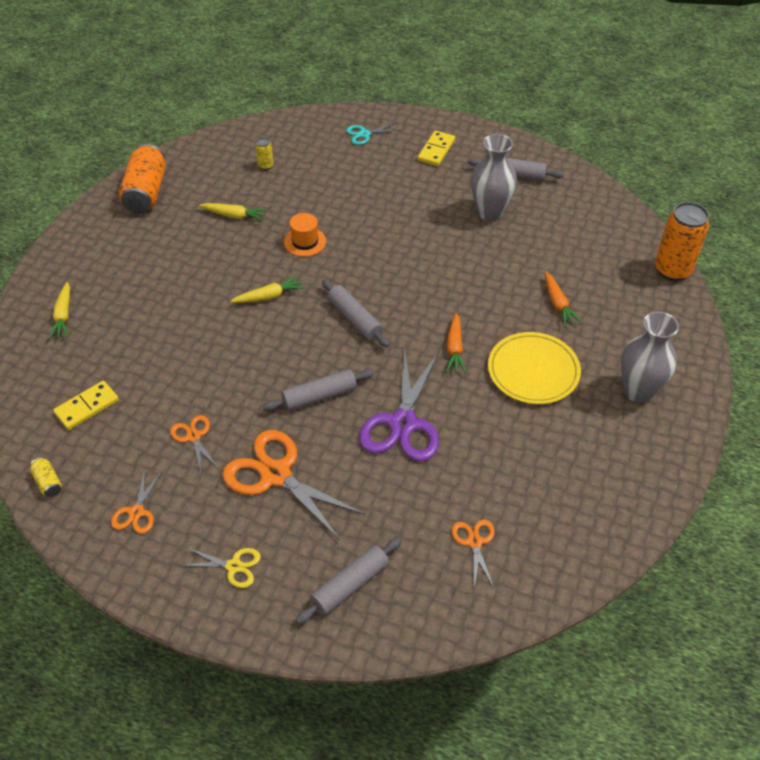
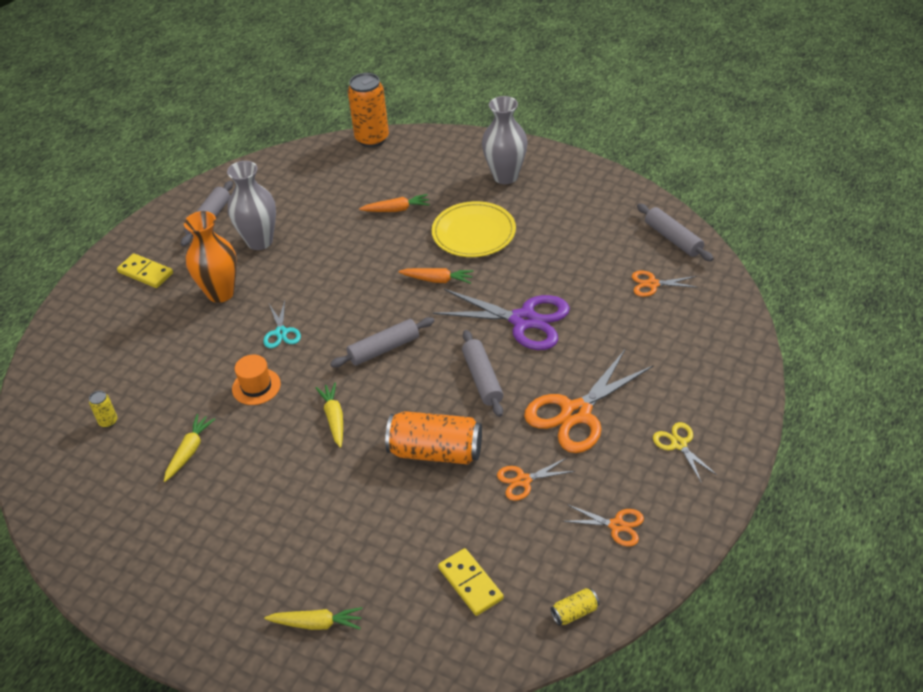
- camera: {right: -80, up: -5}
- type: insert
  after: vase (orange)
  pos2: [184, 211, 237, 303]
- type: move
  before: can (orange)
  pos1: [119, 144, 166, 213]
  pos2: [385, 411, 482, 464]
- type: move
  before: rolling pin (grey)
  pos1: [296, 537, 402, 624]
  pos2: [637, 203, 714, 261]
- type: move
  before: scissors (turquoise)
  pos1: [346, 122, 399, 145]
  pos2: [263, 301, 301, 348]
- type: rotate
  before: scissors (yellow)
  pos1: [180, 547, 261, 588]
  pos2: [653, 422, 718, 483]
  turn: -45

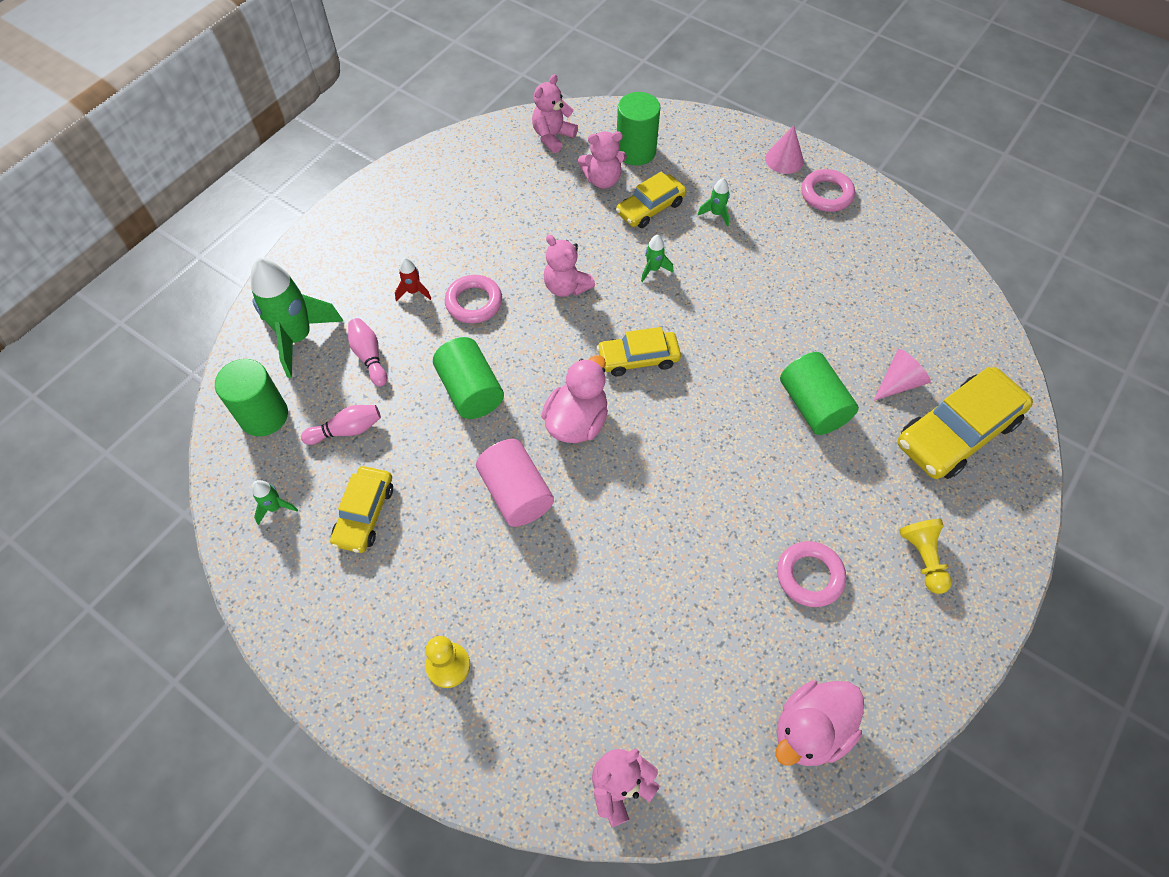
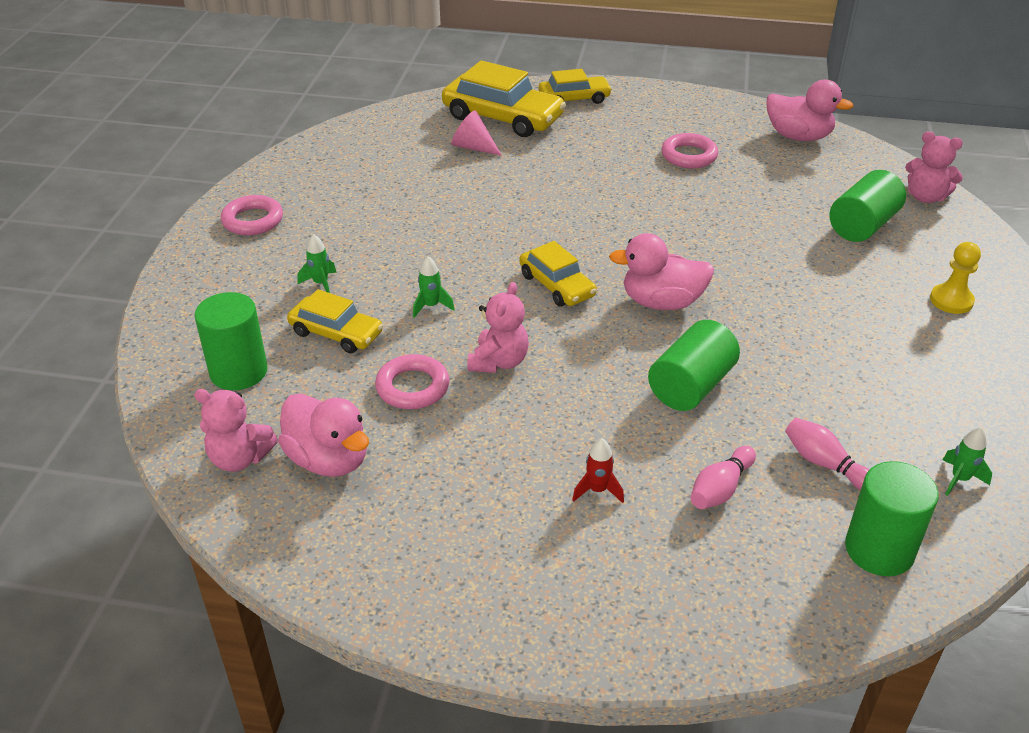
- camera: {right: -115, up: -20}
- type: delete
  before: rocket (green)
  pos1: [251, 258, 344, 378]
- type: delete
  before: cylinder (pink)
  pos1: [476, 439, 554, 527]
- type: delete
  before: teddy bear (pink)
  pos1: [578, 131, 627, 189]
- type: delete
  before: cone (pink)
  pos1: [765, 125, 804, 174]
- type: delete
  before: pawn (yellow)
  pos1: [899, 519, 952, 594]
- type: insert
  after: duck (pink)
  pos2: [278, 393, 369, 477]
- type: move
  before: car (yellow)
  pos1: [330, 466, 393, 553]
  pos2: [538, 69, 612, 104]
- type: move
  before: ring (pink)
  pos1: [445, 275, 502, 323]
  pos2: [375, 354, 450, 409]
- type: move
  before: cylinder (green)
  pos1: [780, 352, 859, 435]
  pos2: [829, 170, 906, 242]

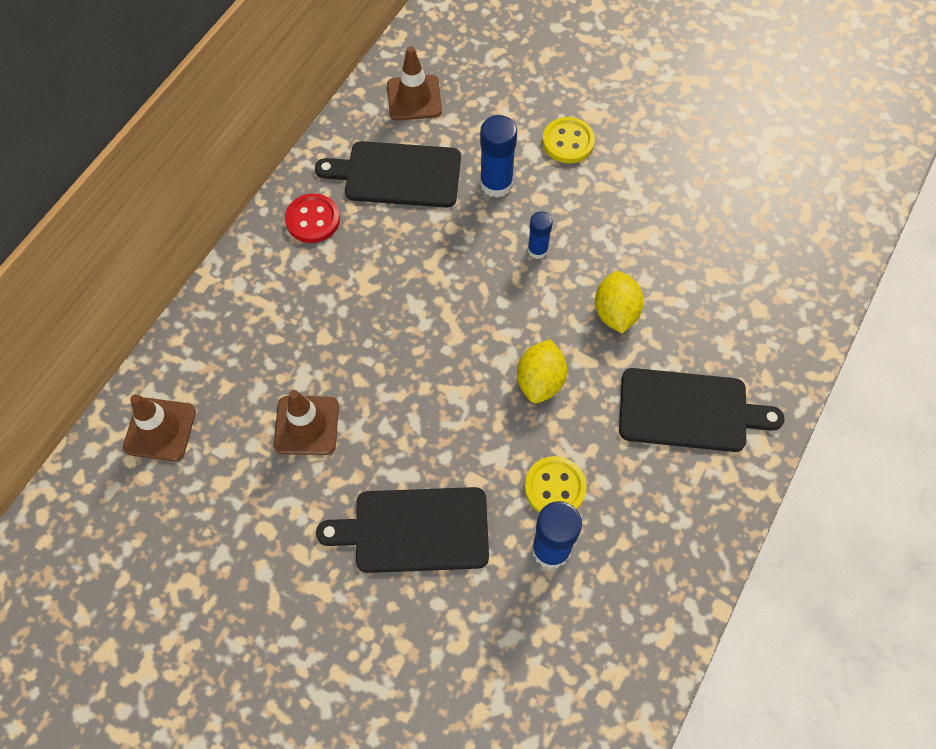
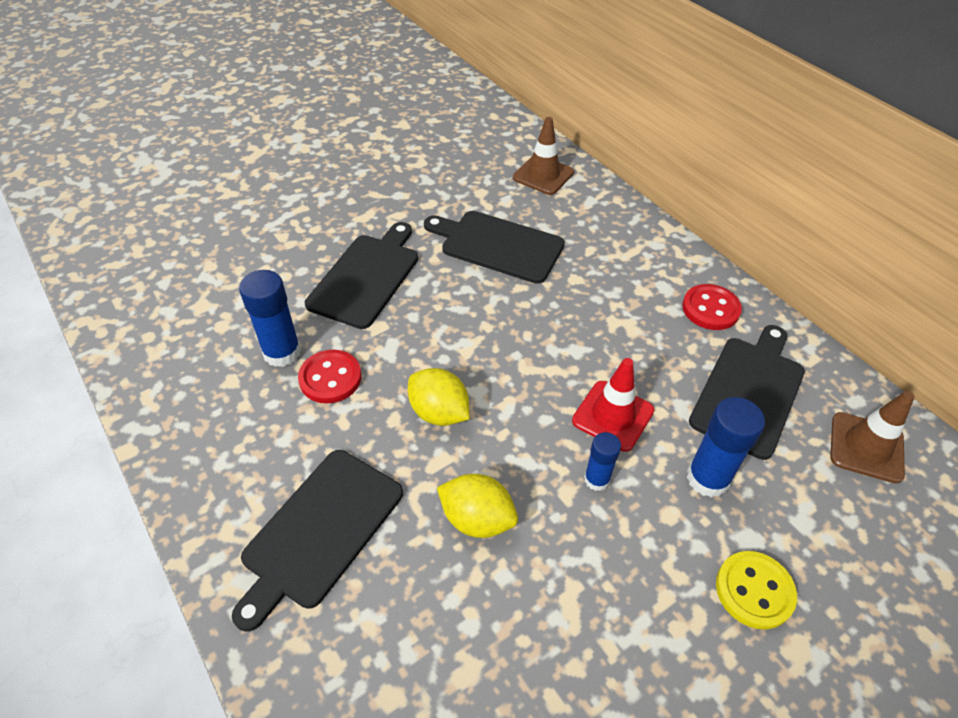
- camera: {right: 115, up: -15}
- type: insert
  after: traffic cone (red)
  pos2: [572, 358, 654, 452]
- type: replace
  before: traffic cone (brown)
  after: cutting board (black)
  pos1: [274, 390, 339, 455]
  pos2: [424, 211, 565, 284]
- type: recolor
  before: button (yellow)
  after: button (red)
  pos1: [525, 456, 587, 513]
  pos2: [298, 350, 361, 403]

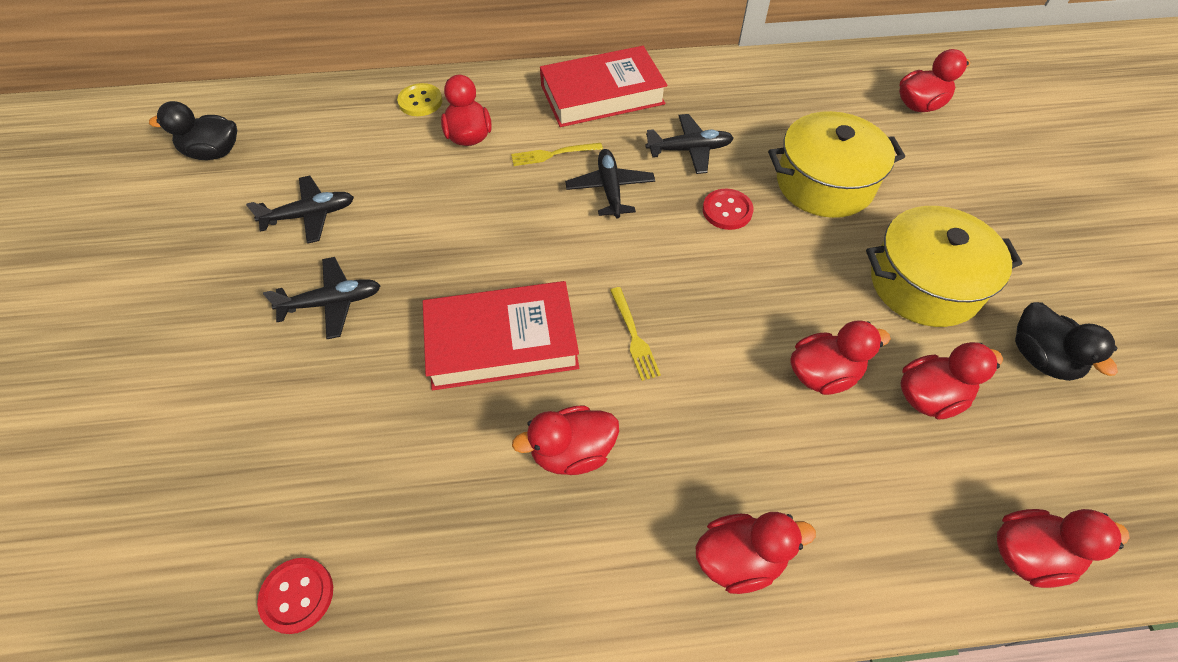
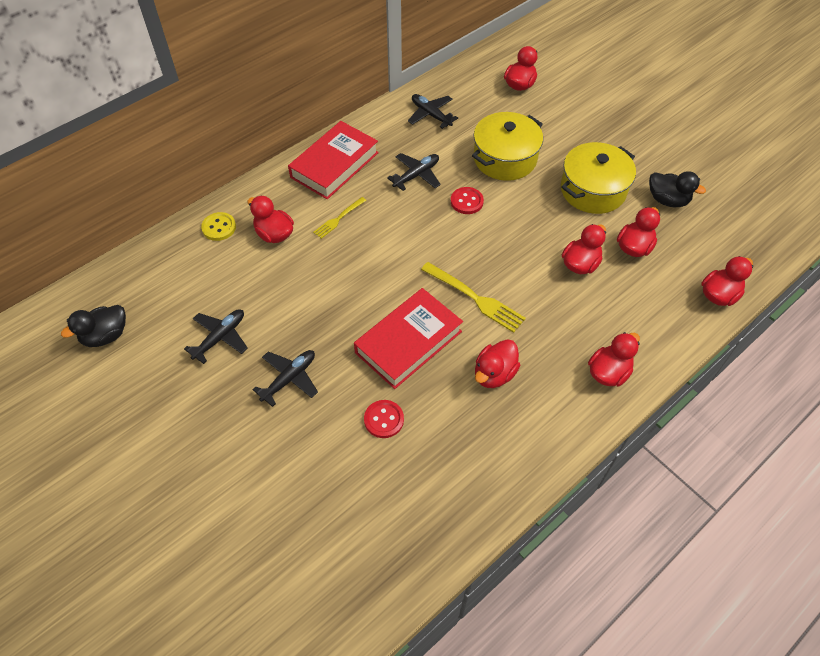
- camera: {right: -35, up: 0}
- type: move
  before: button (red)
  pos1: [257, 558, 333, 634]
  pos2: [364, 400, 404, 438]
- type: move
  before: plane (black)
  pos1: [565, 149, 655, 218]
  pos2: [408, 94, 458, 129]
- type: resize
  before: fork (yellow)
  pos1: [610, 287, 661, 381]
  pos2: [421, 262, 526, 333]
  scale: 1.66

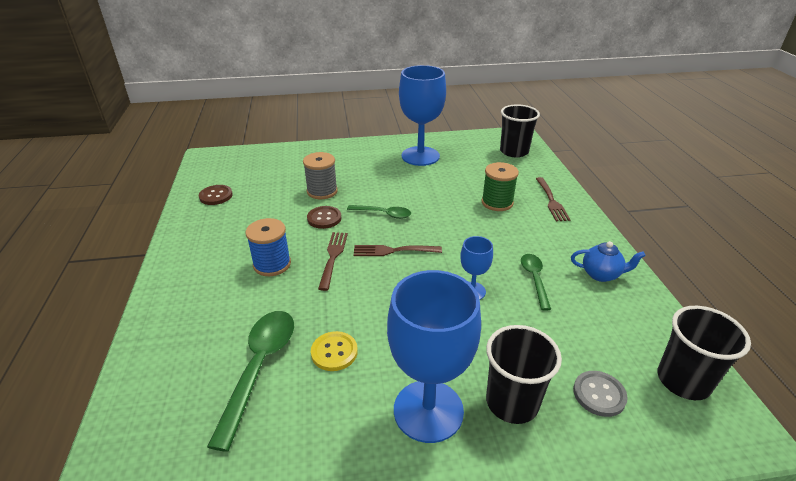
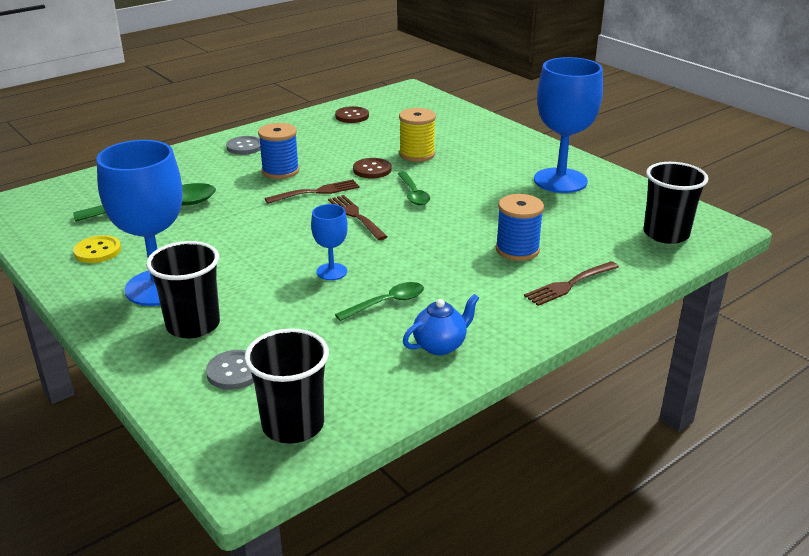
- camera: {right: 60, up: -5}
- type: insert
  after: button (grey)
  pos2: [226, 136, 261, 155]
- type: move
  before: button (yellow)
  pos1: [311, 331, 358, 371]
  pos2: [73, 235, 121, 263]
- type: recolor
  before: spool (grey)
  after: spool (yellow)
  pos1: [303, 152, 338, 199]
  pos2: [399, 108, 436, 162]
- type: recolor
  before: spool (green)
  after: spool (blue)
  pos1: [482, 162, 519, 211]
  pos2: [496, 194, 544, 261]
- type: rotate
  before: teapot (blue)
  pos1: [571, 241, 646, 282]
  pos2: [403, 294, 479, 355]
  turn: -105

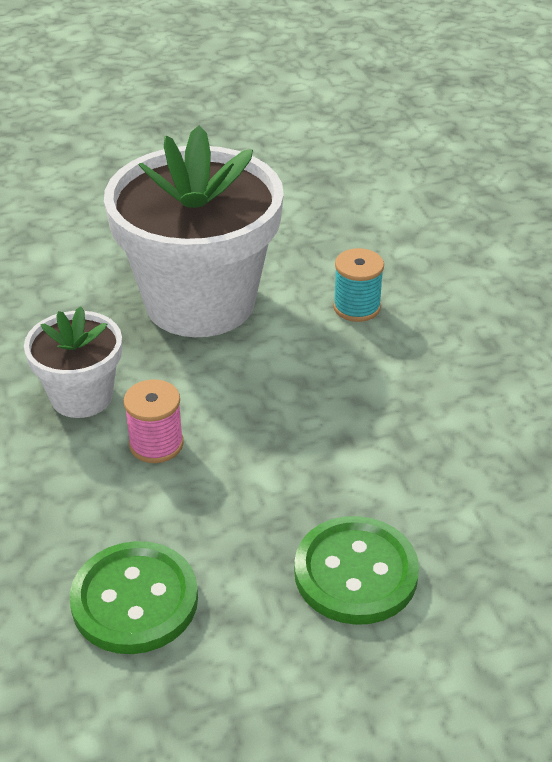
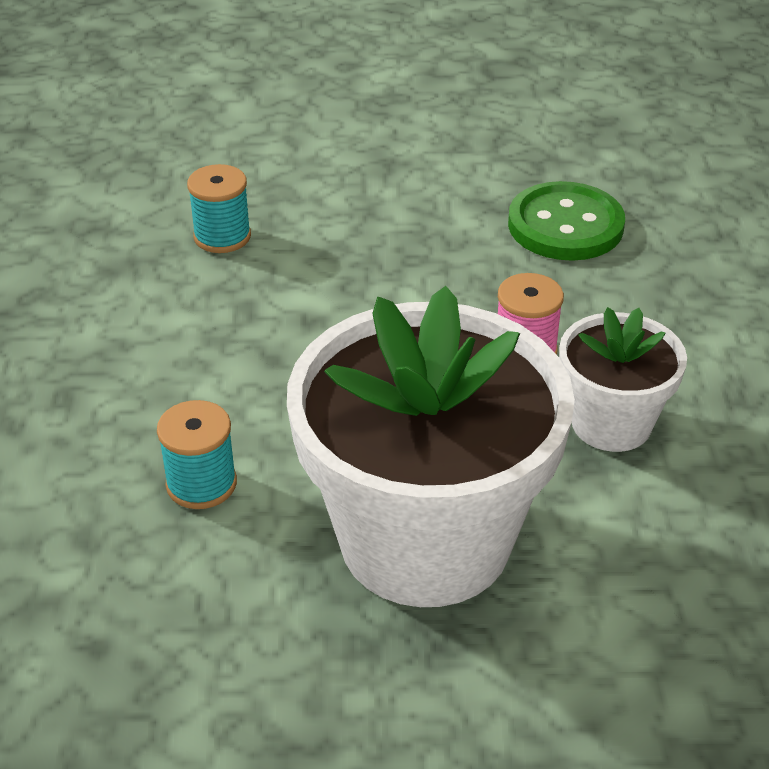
- camera: {right: -165, up: 0}
- type: delete
  before: button (green)
  pos1: [294, 516, 419, 625]
- type: insert
  after: spool (turquoise)
  pos2: [187, 164, 251, 253]

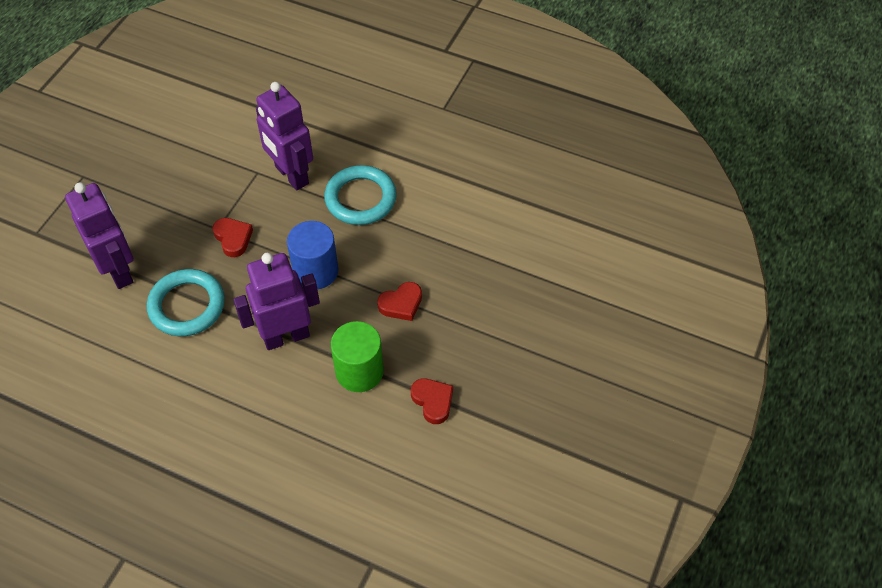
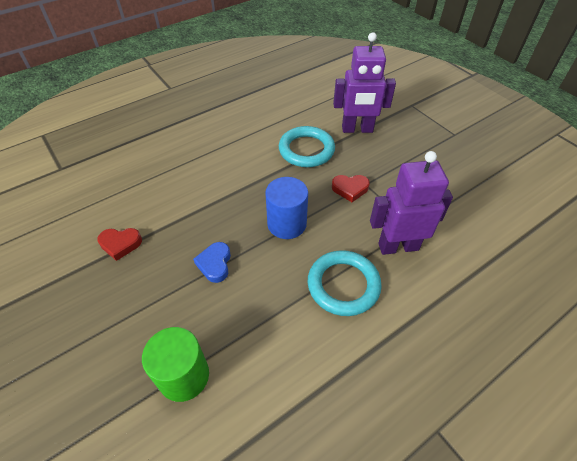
- camera: {right: 120, up: -5}
- type: delete
  before: robot (purple)
  pos1: [233, 253, 320, 350]
- type: move
  before: cylinder (green)
  pos1: [331, 321, 384, 392]
  pos2: [142, 327, 209, 402]
- type: recolor
  before: heart (red)
  after: heart (blue)
  pos1: [377, 282, 422, 321]
  pos2: [193, 242, 231, 283]

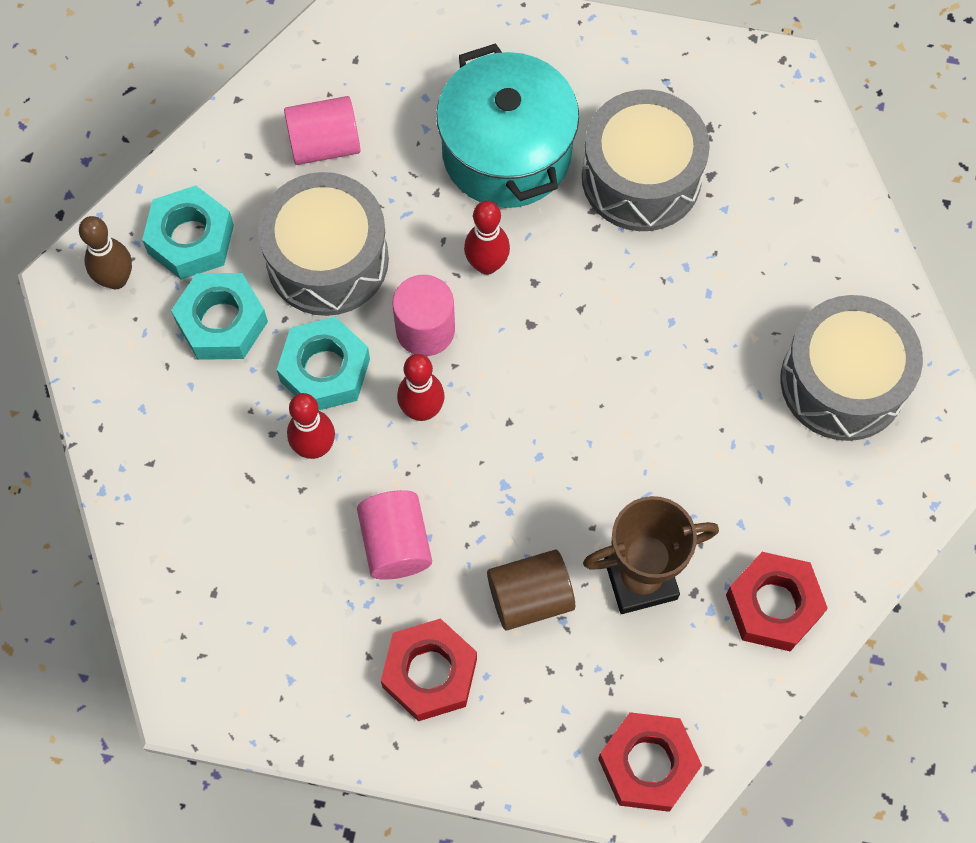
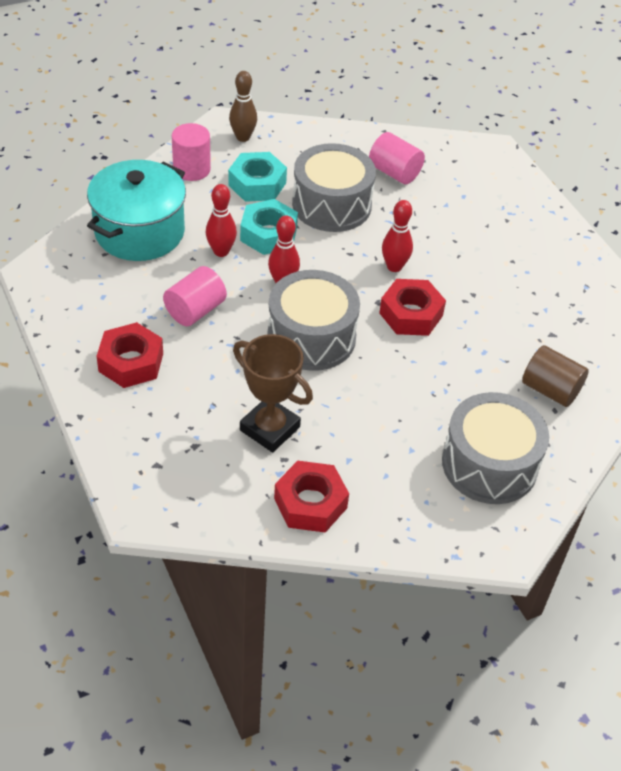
- camera: {right: 50, up: -20}
- type: delete
  before: nut (turquoise)
  pos1: [142, 185, 234, 280]
- type: move
  before: cylinder (pink)
  pos1: [392, 275, 455, 356]
  pos2: [172, 123, 211, 181]
- type: move
  before: pot (turquoise)
  pos1: [436, 43, 579, 208]
  pos2: [87, 160, 186, 261]
- type: move
  before: cylinder (brown)
  pos1: [487, 550, 575, 630]
  pos2: [522, 345, 589, 407]
- type: move
  before: drum (grey)
  pos1: [582, 89, 710, 231]
  pos2: [268, 270, 360, 371]
- type: move
  before: nut (red)
  pos1: [598, 712, 702, 812]
  pos2: [379, 279, 446, 336]

